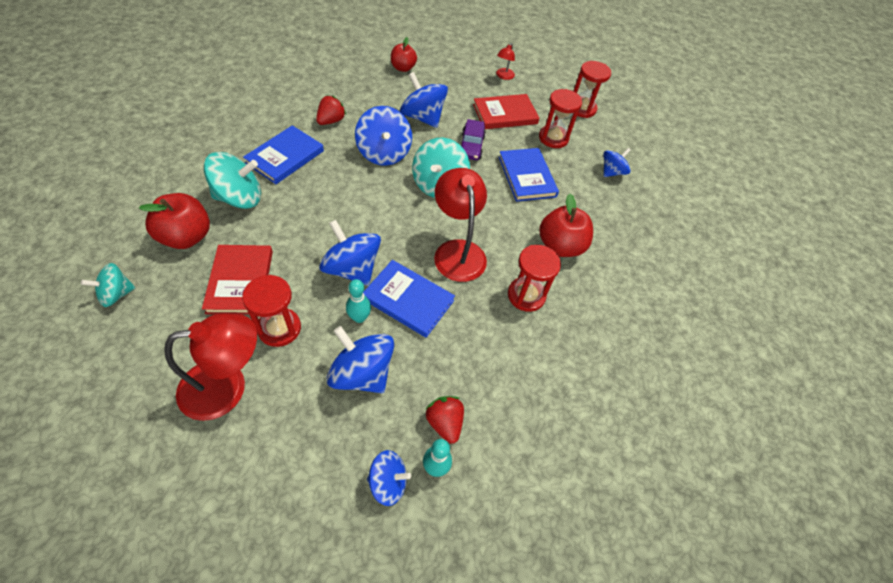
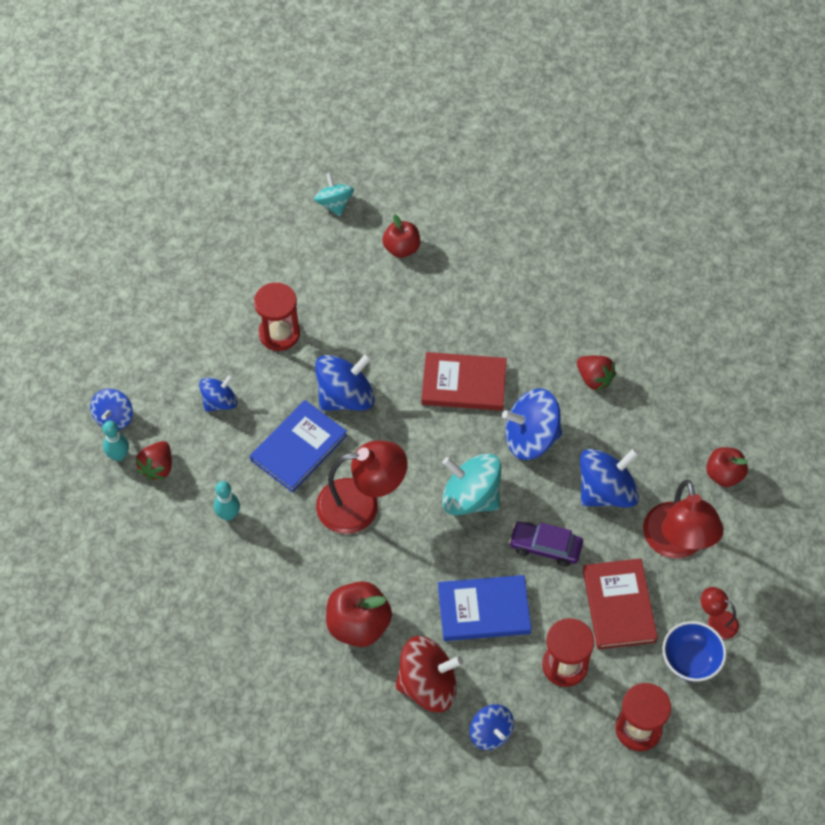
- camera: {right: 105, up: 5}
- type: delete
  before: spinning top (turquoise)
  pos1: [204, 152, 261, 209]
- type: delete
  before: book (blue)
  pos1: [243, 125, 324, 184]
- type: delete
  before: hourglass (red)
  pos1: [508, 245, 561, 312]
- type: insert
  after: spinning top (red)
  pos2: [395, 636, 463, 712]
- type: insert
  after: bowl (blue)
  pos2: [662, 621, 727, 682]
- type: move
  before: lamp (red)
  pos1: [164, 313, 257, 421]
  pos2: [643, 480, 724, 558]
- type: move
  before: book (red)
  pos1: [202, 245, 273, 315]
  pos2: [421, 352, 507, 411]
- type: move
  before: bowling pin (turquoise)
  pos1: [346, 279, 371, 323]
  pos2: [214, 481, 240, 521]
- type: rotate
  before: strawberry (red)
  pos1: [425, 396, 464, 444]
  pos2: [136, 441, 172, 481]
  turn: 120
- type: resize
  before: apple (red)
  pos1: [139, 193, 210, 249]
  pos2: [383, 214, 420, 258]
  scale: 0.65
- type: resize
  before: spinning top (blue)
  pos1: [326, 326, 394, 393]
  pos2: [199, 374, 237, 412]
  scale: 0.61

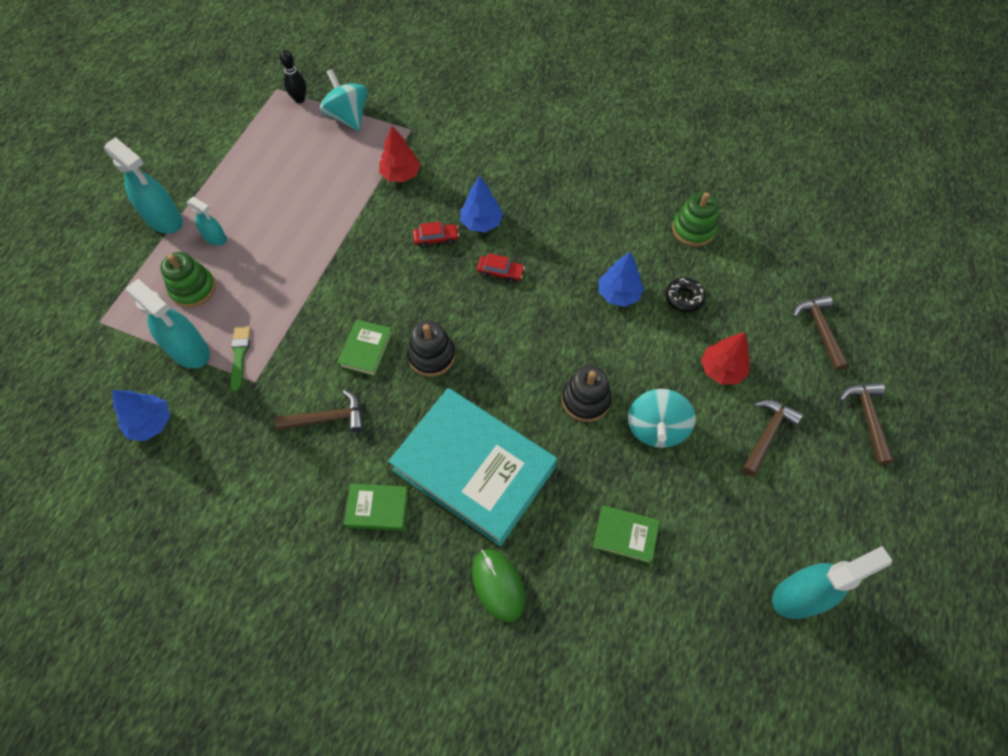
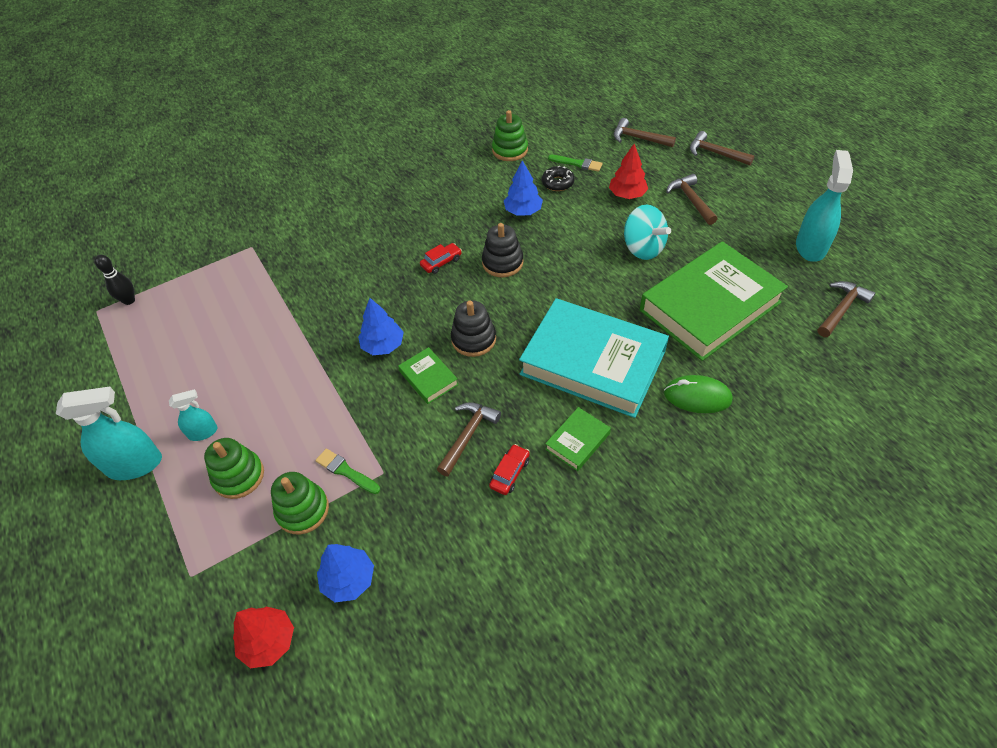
- camera: {right: -50, up: -10}
- type: delete
  before: spinning top (turquoise)
  pos1: [320, 69, 368, 131]
- type: insert
  after: brush (green)
  pos2: [548, 155, 603, 172]
- type: insert
  after: hammer (brown)
  pos2: [818, 281, 875, 337]
- type: move
  before: tree (red)
  pos1: [379, 125, 421, 182]
  pos2: [233, 606, 294, 668]
- type: move
  before: car (red)
  pos1: [413, 222, 459, 248]
  pos2: [489, 444, 530, 495]
- type: move
  before: tree (blue)
  pos1: [460, 176, 503, 232]
  pos2: [358, 298, 404, 355]
- type: move
  before: stacking toy (black)
  pos1: [562, 365, 612, 422]
  pos2: [482, 223, 523, 277]
- type: replace
  before: spray bottle (turquoise)
  after: stacking toy (green)
  pos1: [126, 279, 210, 369]
  pos2: [271, 472, 329, 535]
- type: rotate
  before: book (turquoise)
  pos1: [388, 388, 557, 546]
  pos2: [519, 298, 669, 418]
  turn: 45
- type: resize
  before: book (green)
  pos1: [592, 505, 660, 564]
  pos2: [640, 241, 788, 361]
  scale: 2.38

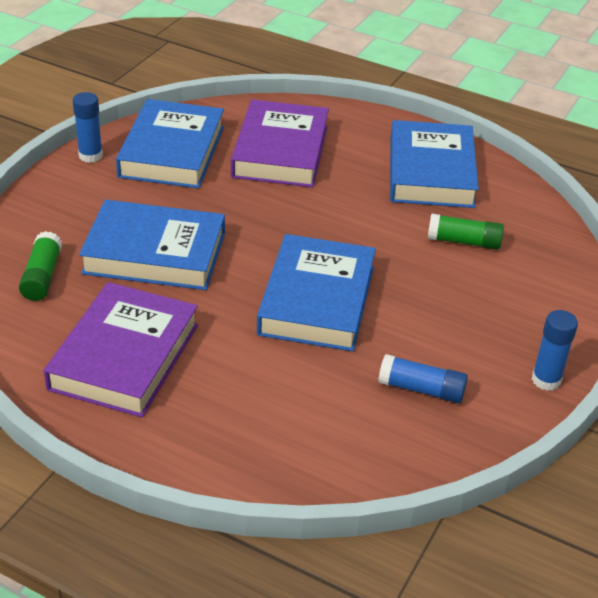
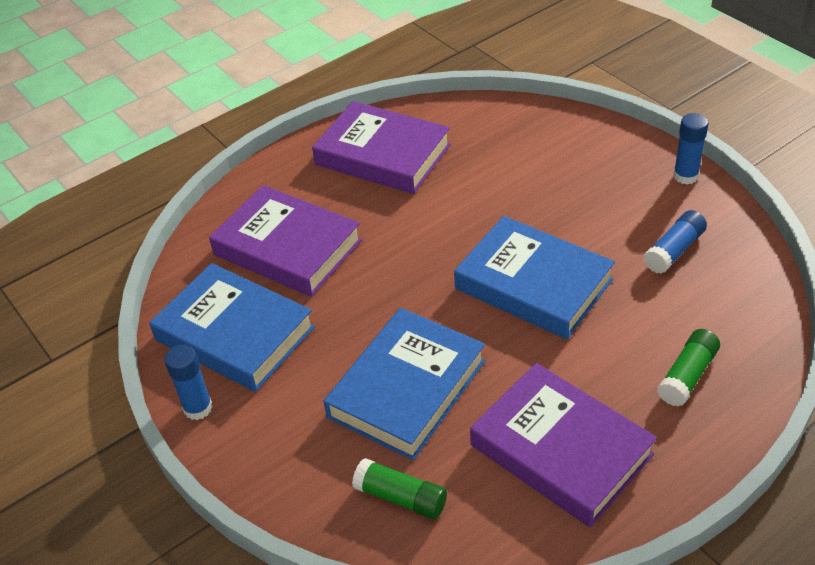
- camera: {right: -60, up: 5}
- type: move
  before: glue stick (green)
  pos1: [427, 213, 504, 250]
  pos2: [657, 329, 720, 407]
- type: recolor
  before: book (blue)
  after: book (purple)
  pos1: [390, 120, 479, 208]
  pos2: [312, 101, 451, 194]

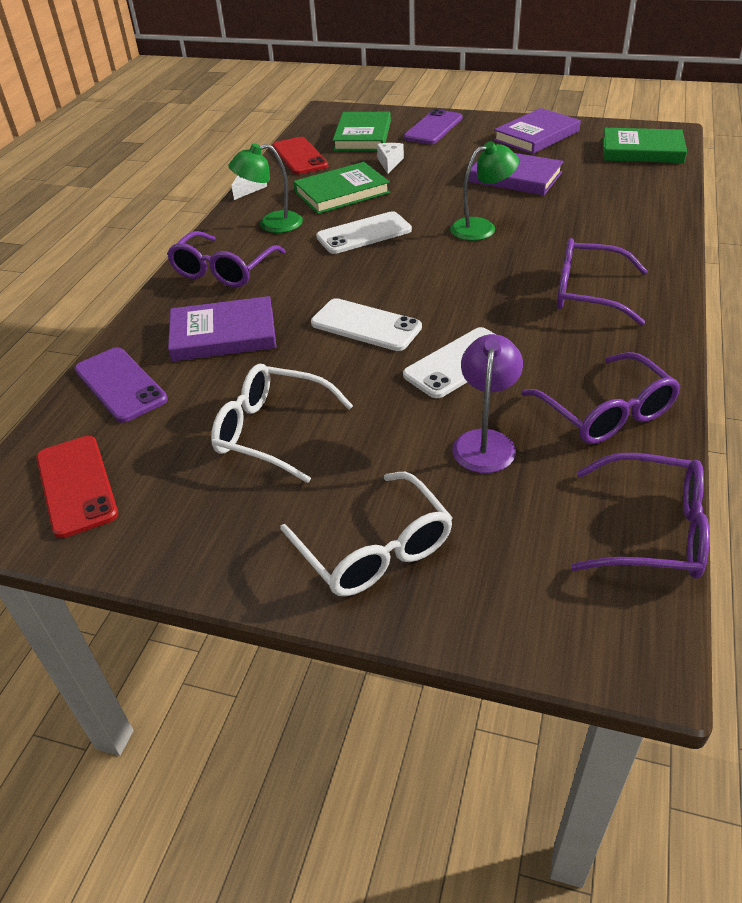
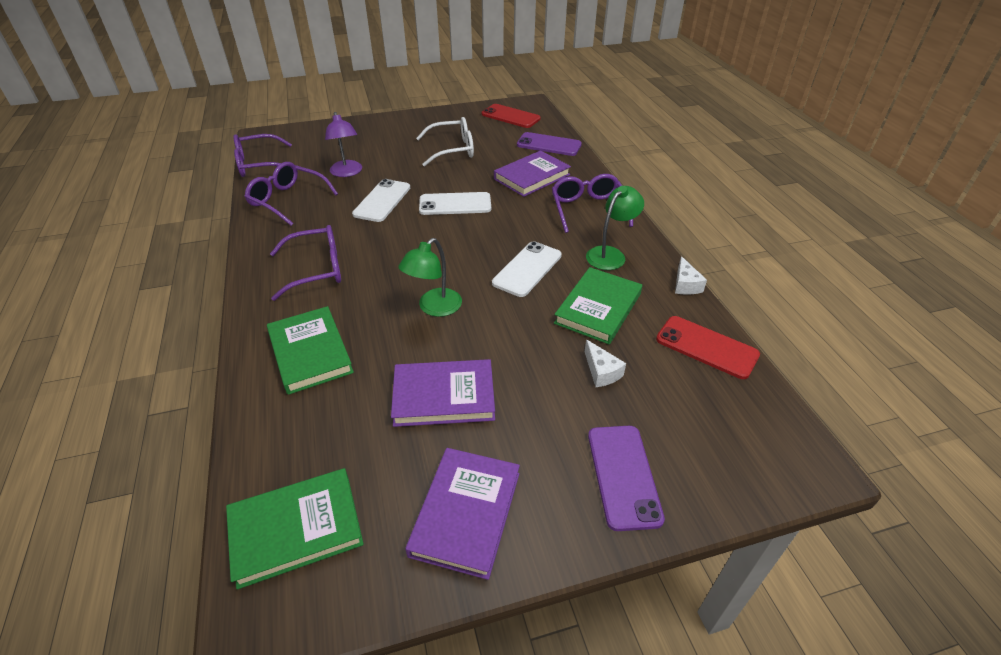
- camera: {right: 145, up: 0}
- type: delete
  before: glasses (white)
  pos1: [280, 472, 453, 596]
- type: move
  before: book (green)
  pos1: [333, 112, 391, 151]
  pos2: [267, 306, 354, 395]

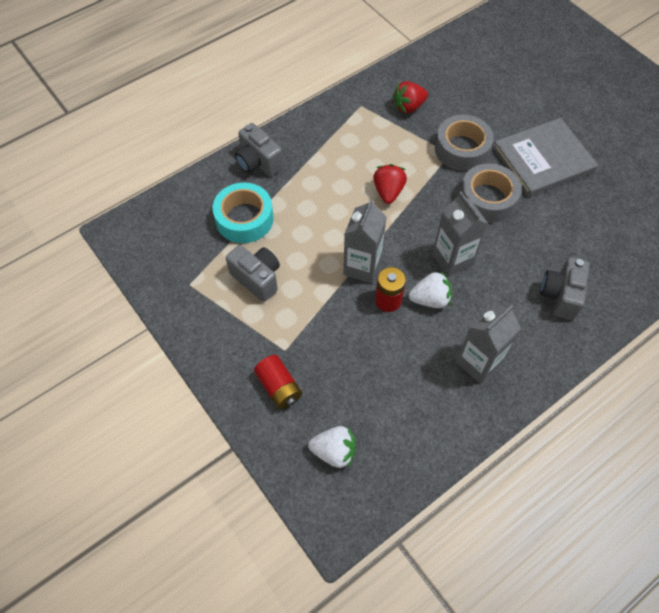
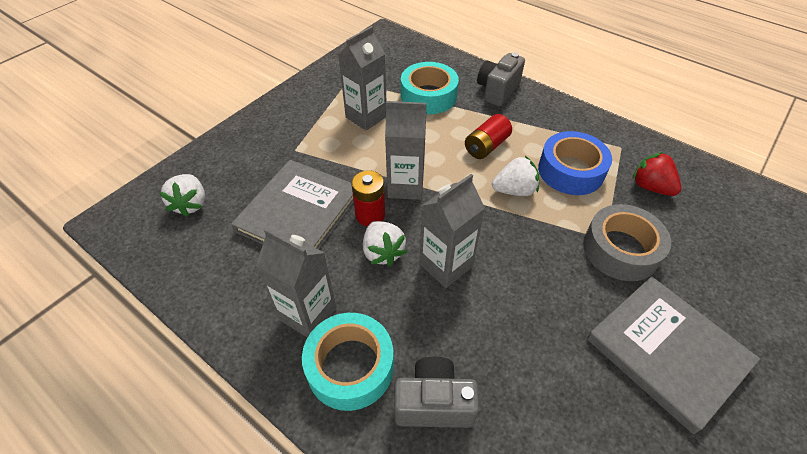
- camera: {right: 75, up: -10}
- type: delete
  before: tape (grey)
  pos1: [460, 163, 521, 223]
- type: insert
  after: book (grey)
  pos2: [231, 160, 354, 249]
- type: insert
  after: tape (turquoise)
  pos2: [302, 313, 394, 411]
- type: insert
  after: tape (blue)
  pos2: [538, 131, 612, 195]
- type: move
  before: battery (red)
  pos1: [254, 355, 302, 409]
  pos2: [465, 114, 512, 159]
- type: replace
  before: camera (grey)
  after: carton (grey)
  pos1: [226, 245, 280, 302]
  pos2: [338, 26, 386, 131]
- type: recolor
  before: strawberry (red)
  after: strawberry (white)
  pos1: [373, 164, 407, 204]
  pos2: [492, 156, 539, 196]

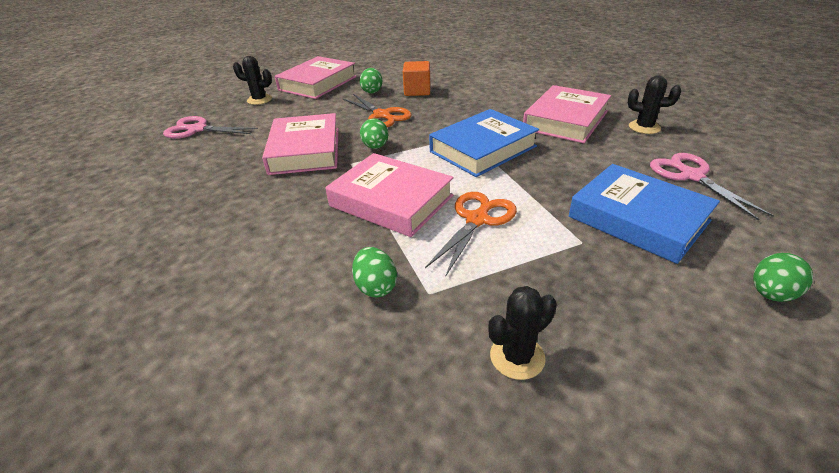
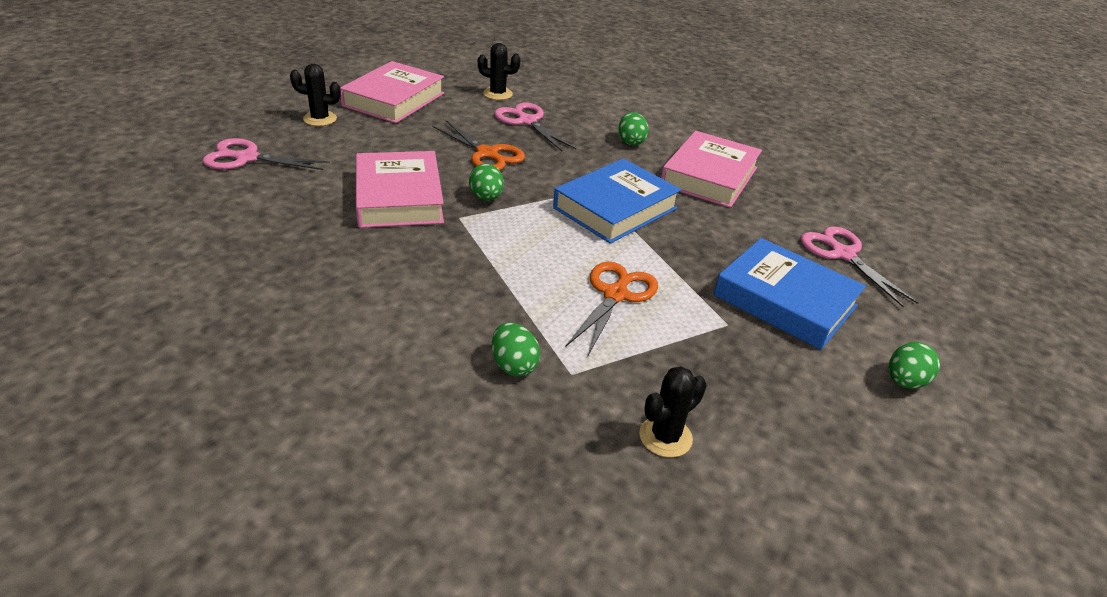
- camera: {right: -10, up: 0}
- type: delete
  before: book (pink)
  pos1: [325, 153, 453, 237]
- type: move
  before: egg (green)
  pos1: [359, 68, 382, 93]
  pos2: [618, 112, 649, 146]
- type: move
  before: cactus (black)
  pos1: [628, 75, 681, 134]
  pos2: [478, 43, 520, 100]
- type: replace
  before: cube (orange)
  after: scissors (pink)
  pos1: [403, 61, 430, 96]
  pos2: [494, 103, 576, 151]

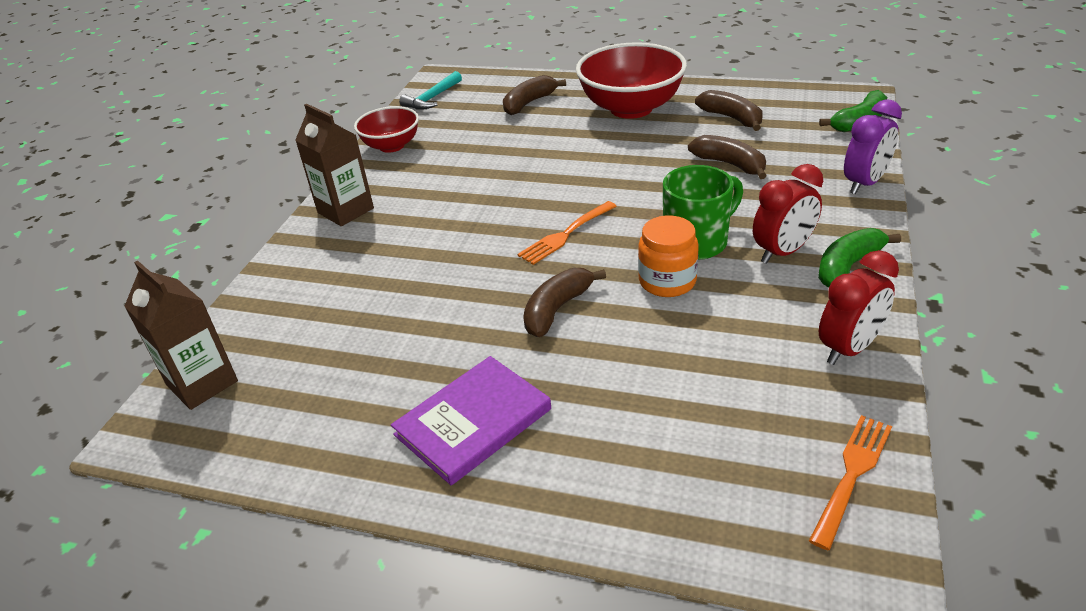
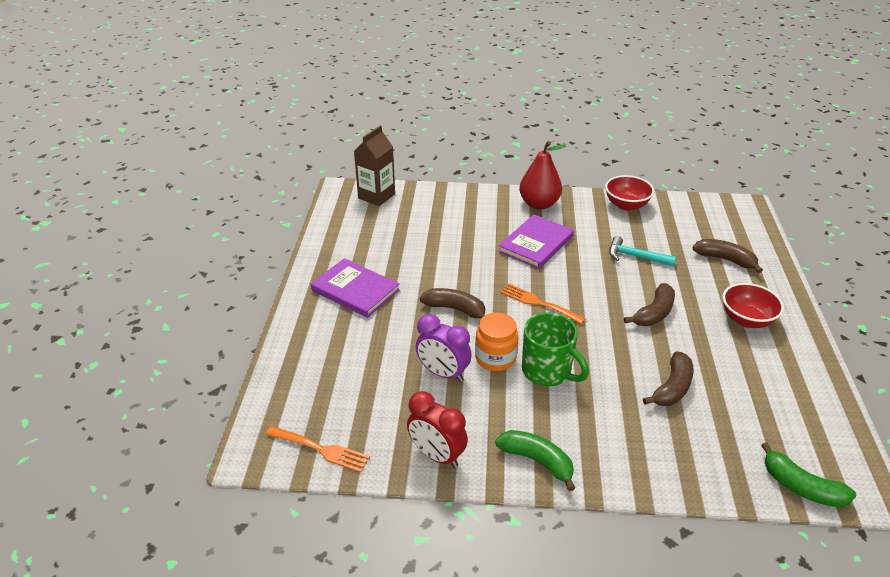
- camera: {right: 75, up: 0}
- type: delete
  before: clock (red)
  pos1: [753, 164, 823, 264]
- type: insert
  after: book (purple)
  pos2: [498, 214, 574, 269]
- type: move
  before: hammer (turquoise)
  pos1: [399, 71, 462, 110]
  pos2: [609, 236, 676, 266]
- type: move
  before: banana (brown)
  pos1: [695, 90, 763, 131]
  pos2: [624, 283, 675, 326]
- type: move
  before: clock (purple)
  pos1: [844, 99, 902, 194]
  pos2: [416, 314, 472, 382]
- type: replace
  before: carton (brown)
  after: pear (red)
  pos1: [295, 104, 374, 226]
  pos2: [519, 141, 566, 210]
- type: resize
  before: bowl (red)
  pos1: [576, 42, 687, 119]
  pos2: [723, 283, 784, 328]
  scale: 0.58

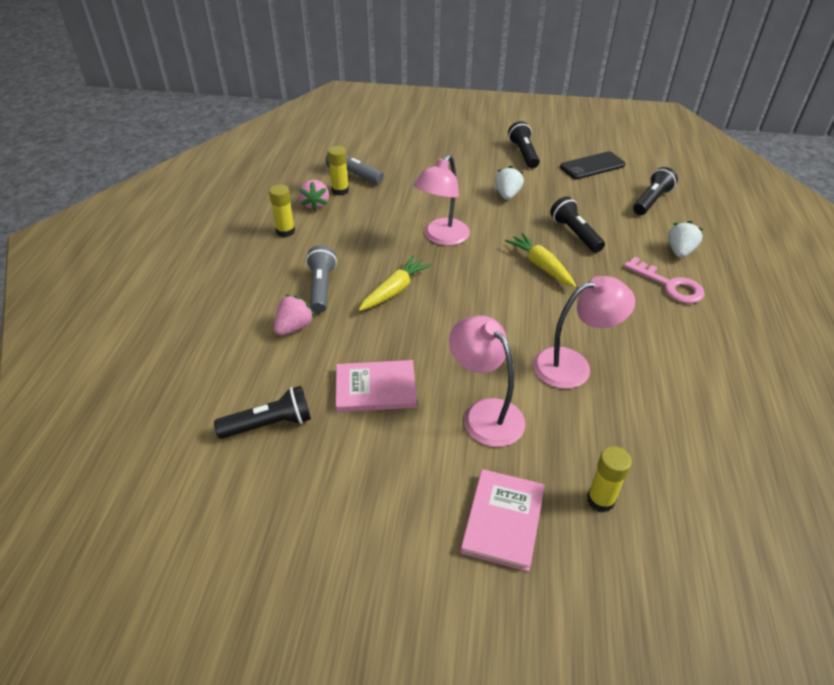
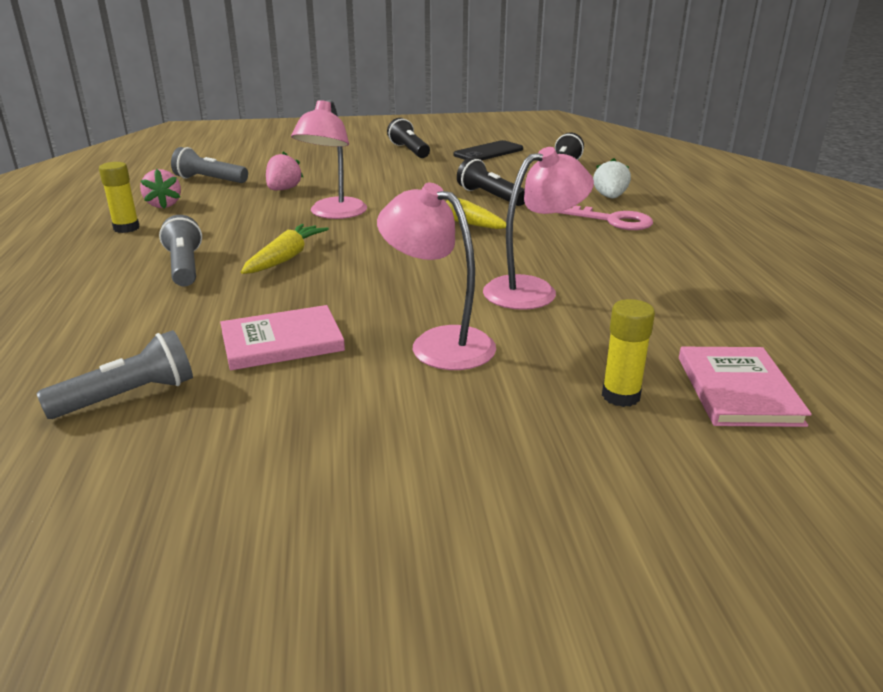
- camera: {right: -15, up: -15}
- type: delete
  before: glue stick (yellow)
  pos1: [328, 146, 349, 196]
- type: delete
  before: strawberry (white)
  pos1: [495, 166, 524, 200]
- type: move
  before: strawberry (pink)
  pos1: [274, 295, 315, 336]
  pos2: [266, 152, 303, 190]
- type: move
  before: book (pink)
  pos1: [460, 469, 545, 572]
  pos2: [679, 347, 812, 427]
- type: recolor
  before: flashlight (black)
  after: flashlight (grey)
  pos1: [214, 386, 311, 439]
  pos2: [36, 330, 193, 419]

